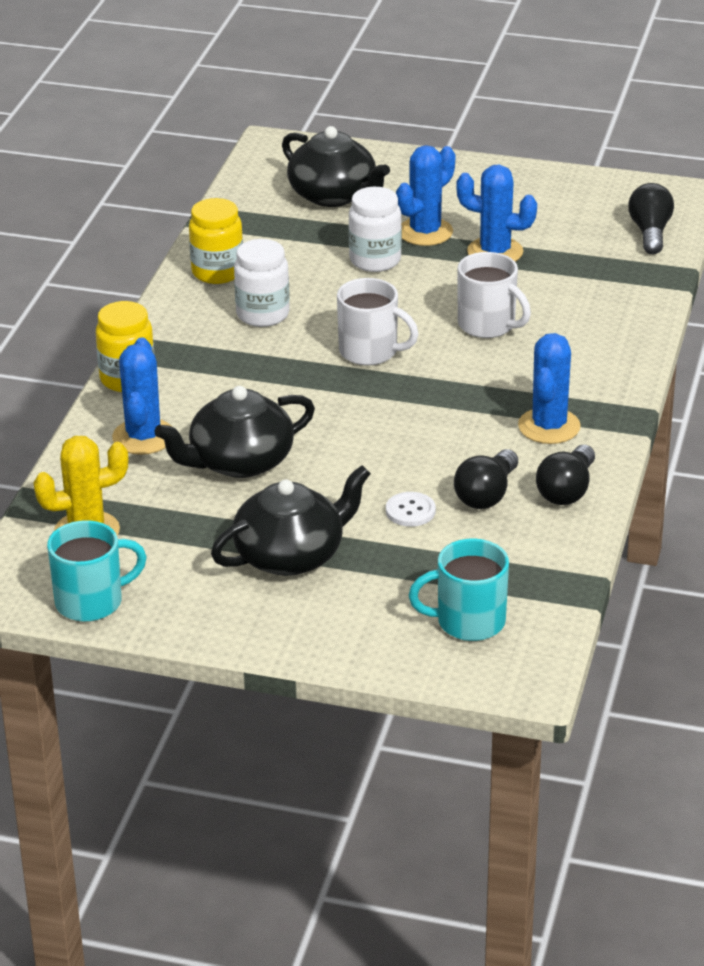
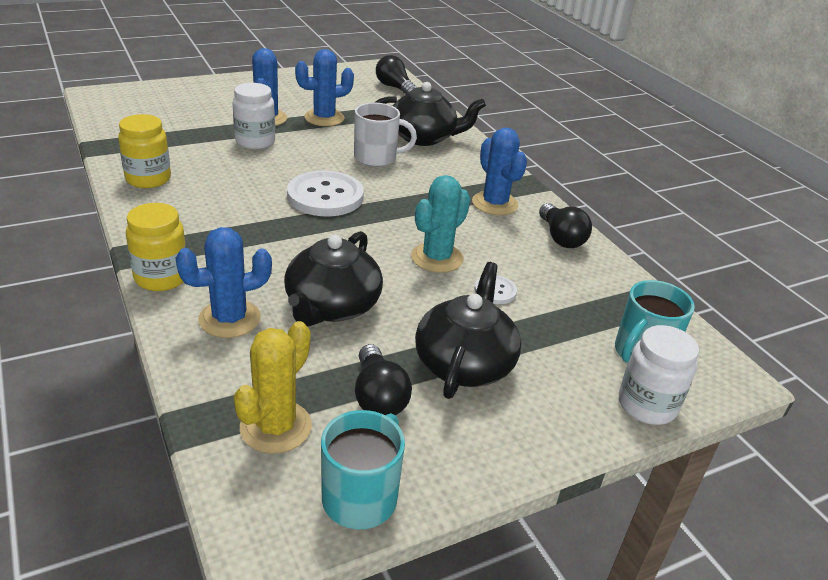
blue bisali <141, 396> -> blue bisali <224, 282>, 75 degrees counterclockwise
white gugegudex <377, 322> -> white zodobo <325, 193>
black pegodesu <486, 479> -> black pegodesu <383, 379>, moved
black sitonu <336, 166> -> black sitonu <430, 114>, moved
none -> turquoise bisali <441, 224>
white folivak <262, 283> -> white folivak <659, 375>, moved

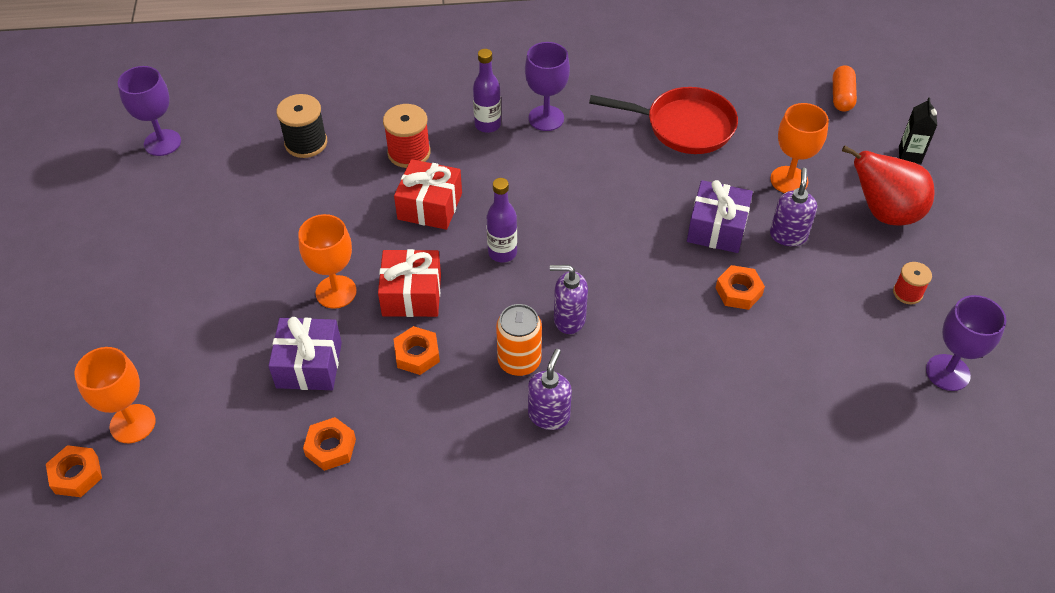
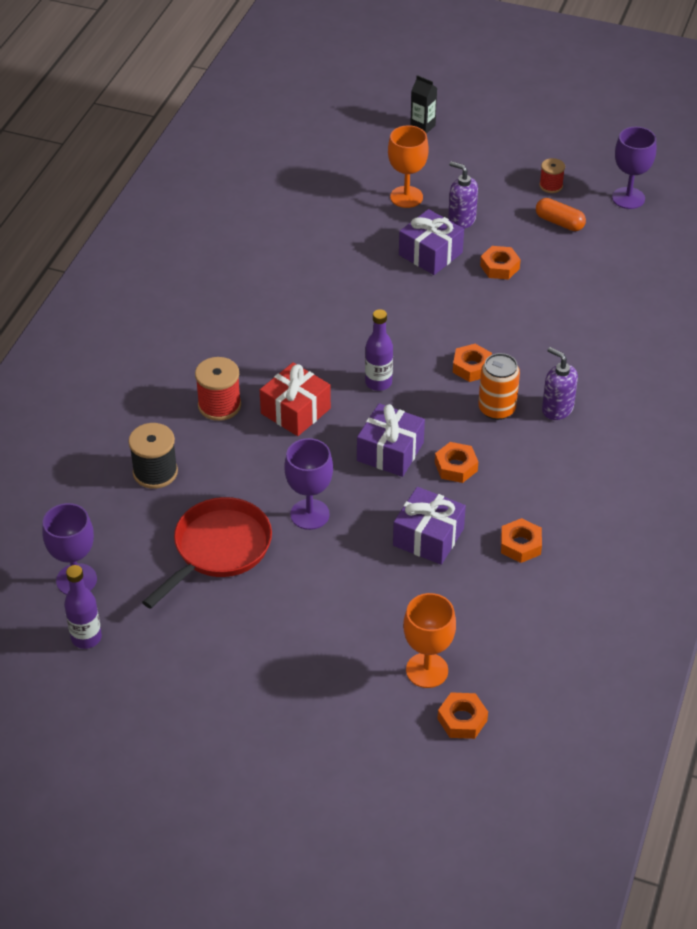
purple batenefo <487, 91> -> purple batenefo <83, 607>, moved
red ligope <663, 120> -> red ligope <207, 553>, moved
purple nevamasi <547, 86> -> purple nevamasi <308, 484>, moved
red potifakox <409, 283> -> purple potifakox <391, 440>
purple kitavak <569, 299> -> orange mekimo <472, 363>
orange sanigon <845, 88> -> orange sanigon <561, 214>, moved
orange nevamasi <327, 261> -> none
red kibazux <888, 185> -> none

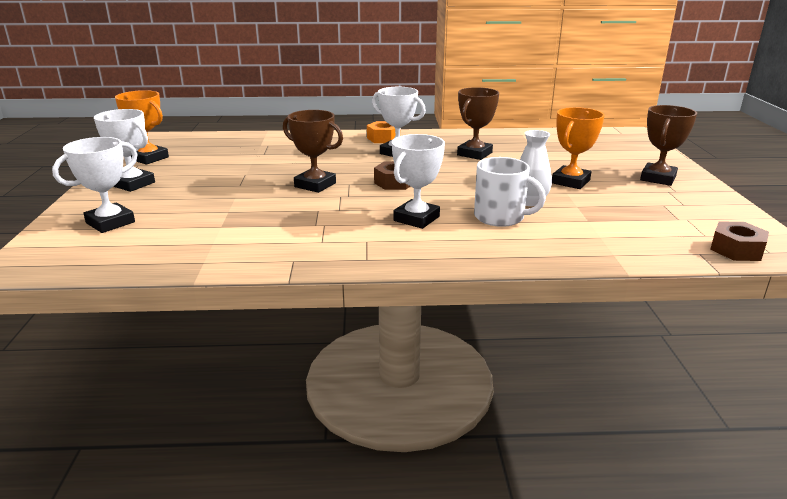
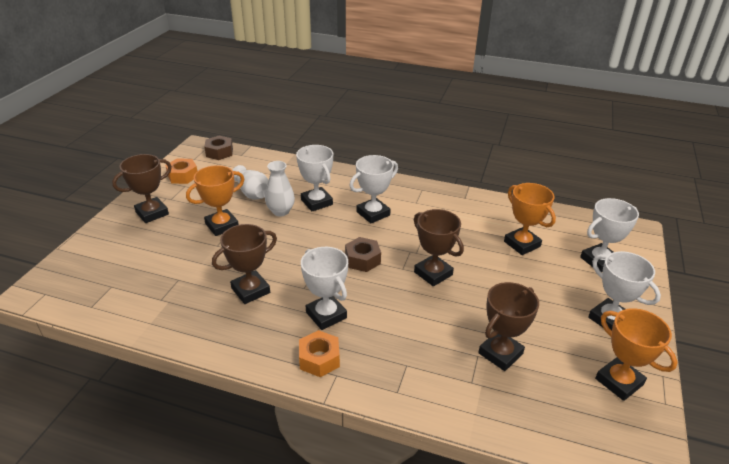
none -> orange mekimo <181, 171>
none -> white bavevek <250, 182>
white gugegudex <510, 192> -> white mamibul <314, 178>
none -> brown mamibul <508, 326>
none -> orange mamibul <530, 219>

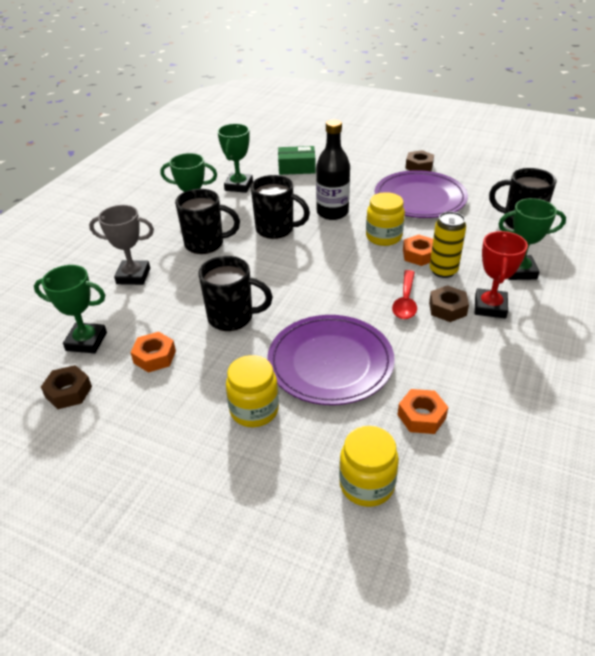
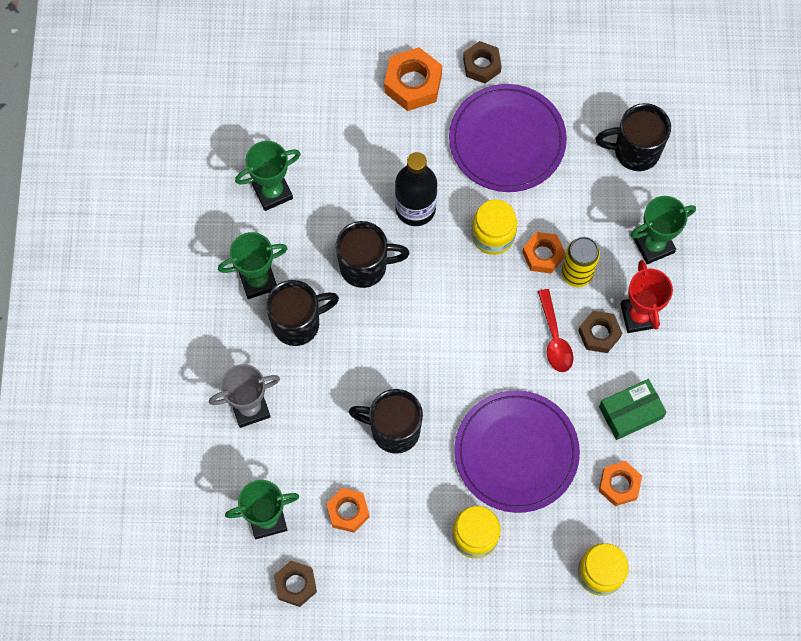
green mamibul <235, 158> -> green mamibul <268, 176>, 75 degrees clockwise
black gugegudex <235, 293> -> black gugegudex <386, 421>, 150 degrees counterclockwise
none -> orange mekimo <413, 79>
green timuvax <297, 160> -> green timuvax <633, 409>, moved

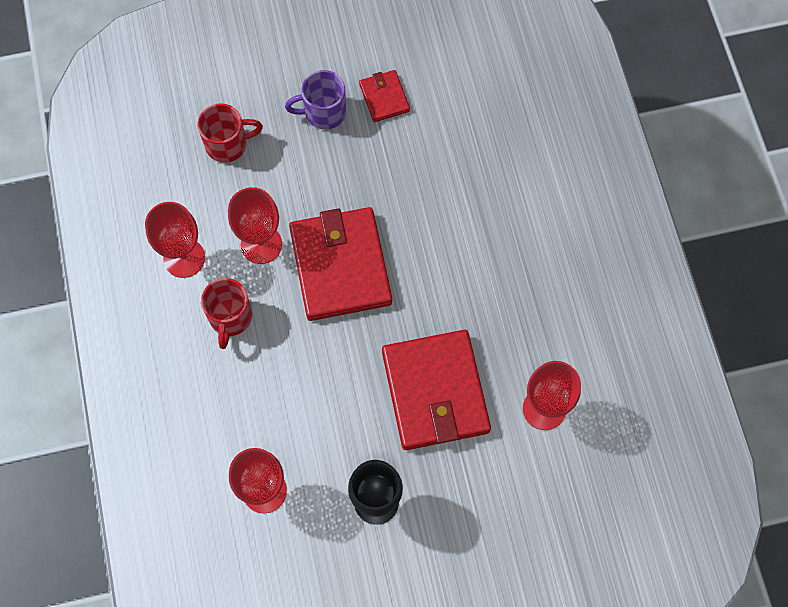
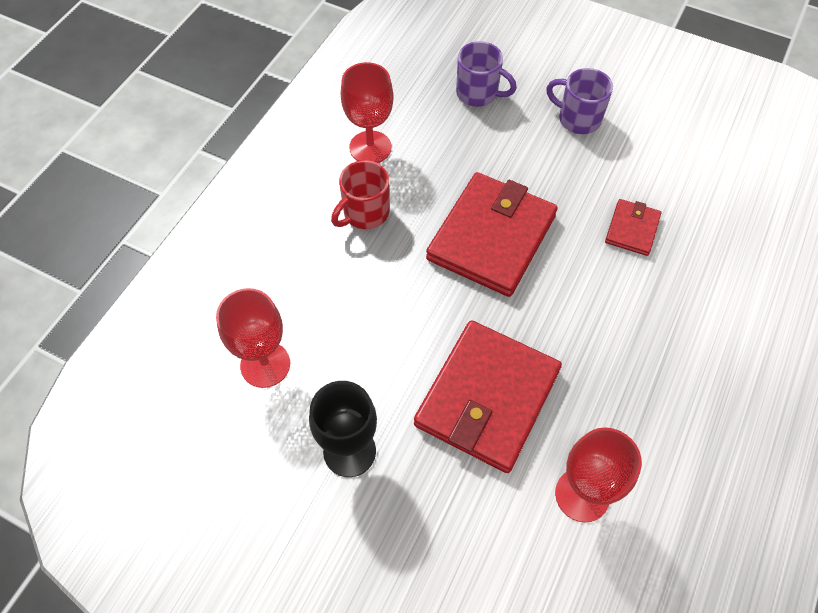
red gugegudex <230, 133> -> purple gugegudex <486, 74>
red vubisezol <384, 96> -> red vubisezol <633, 227>, moved
red nevamasi <255, 225> -> none

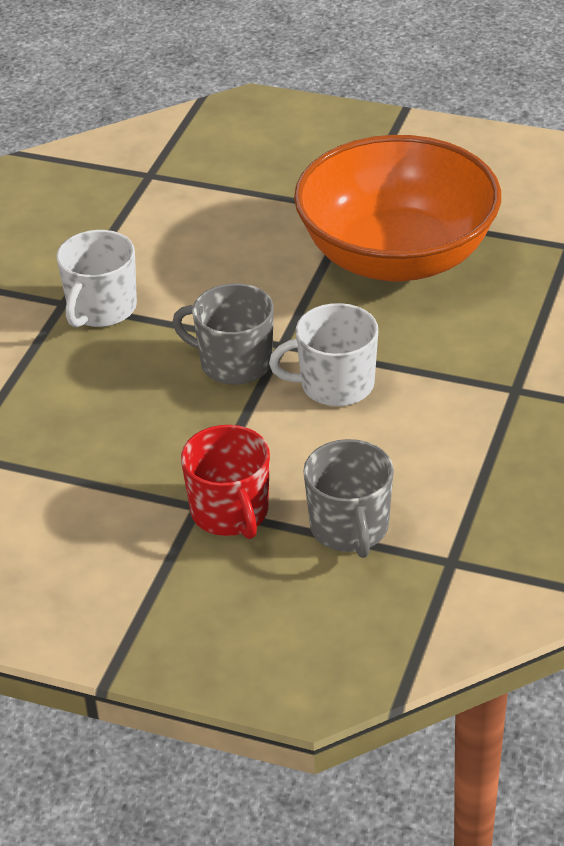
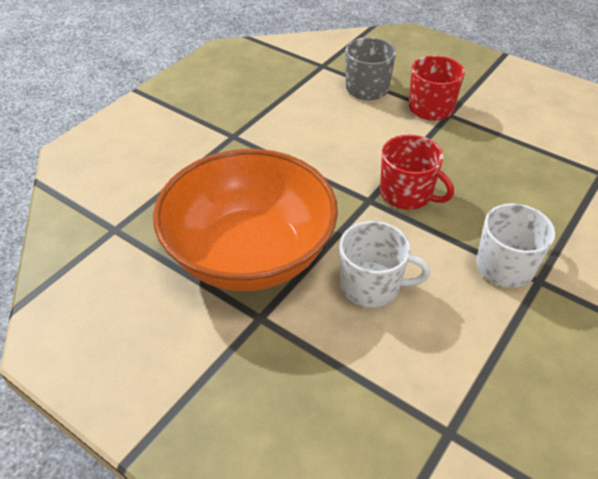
white gugegudex <323, 354> -> white gugegudex <385, 264>, moved
grey gugegudex <223, 334> -> red gugegudex <417, 172>

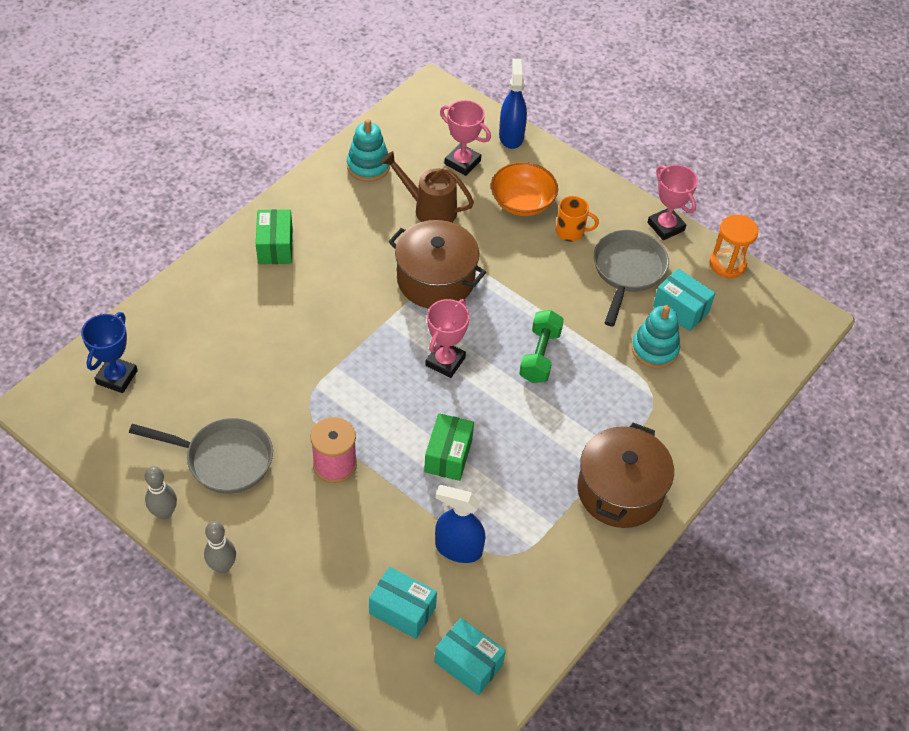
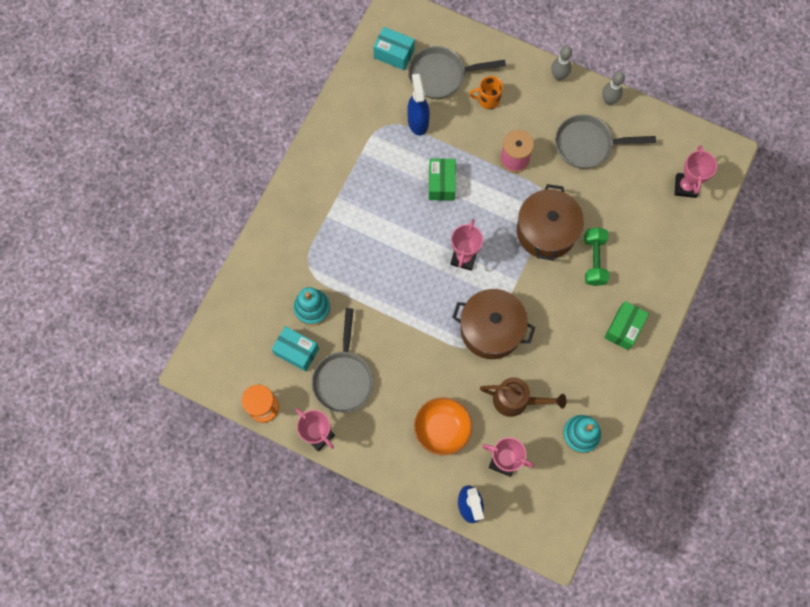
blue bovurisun <460, 524> -> blue bovurisun <418, 105>, 105 degrees counterclockwise
turquoise timuvax <403, 603> -> grey ligope <457, 72>
orange gugegudex <577, 219> -> orange gugegudex <486, 92>, moved
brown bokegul <625, 475> -> brown bokegul <550, 222>, moved
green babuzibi <541, 346> -> green babuzibi <596, 257>, moved
green timuvax <274, 236> -> green timuvax <626, 325>, 45 degrees clockwise
blue mamibul <109, 352> -> pink mamibul <696, 171>

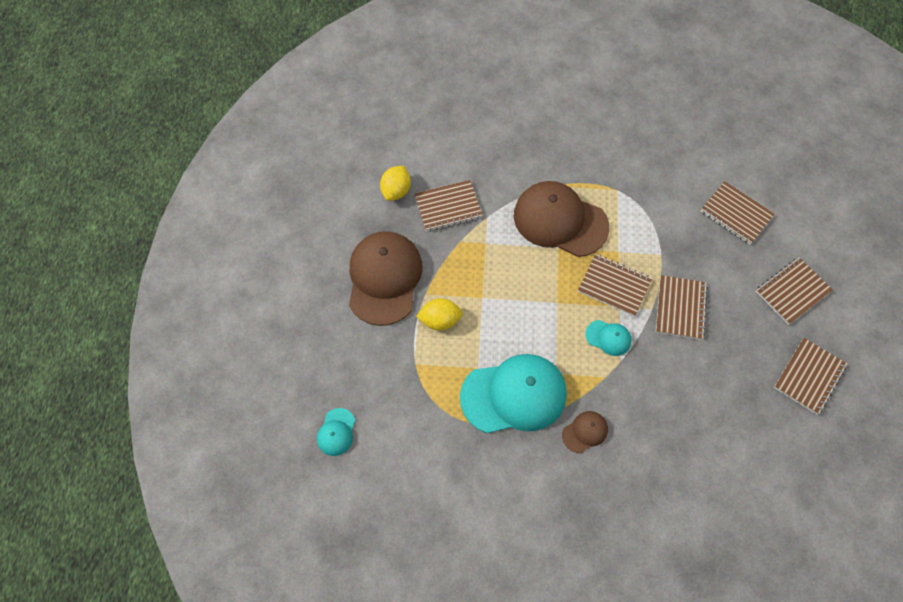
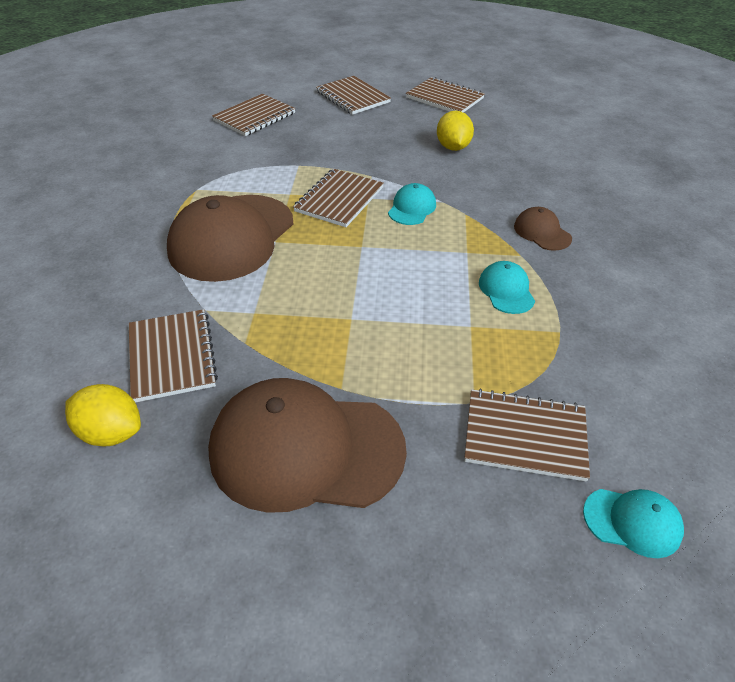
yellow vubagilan <439, 314> -> yellow vubagilan <455, 131>, moved
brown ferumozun <682, 307> -> brown ferumozun <527, 435>, moved
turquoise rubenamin <513, 393> -> turquoise rubenamin <507, 287>, x0.45

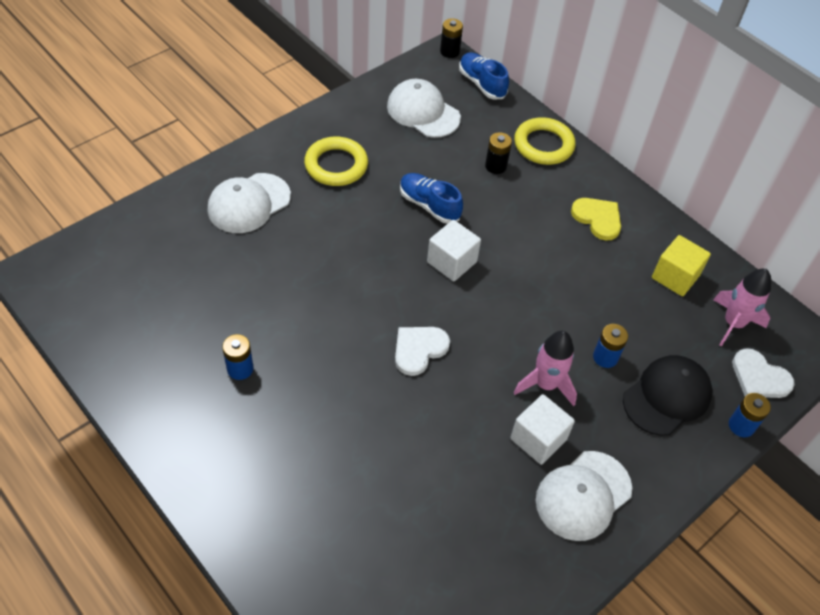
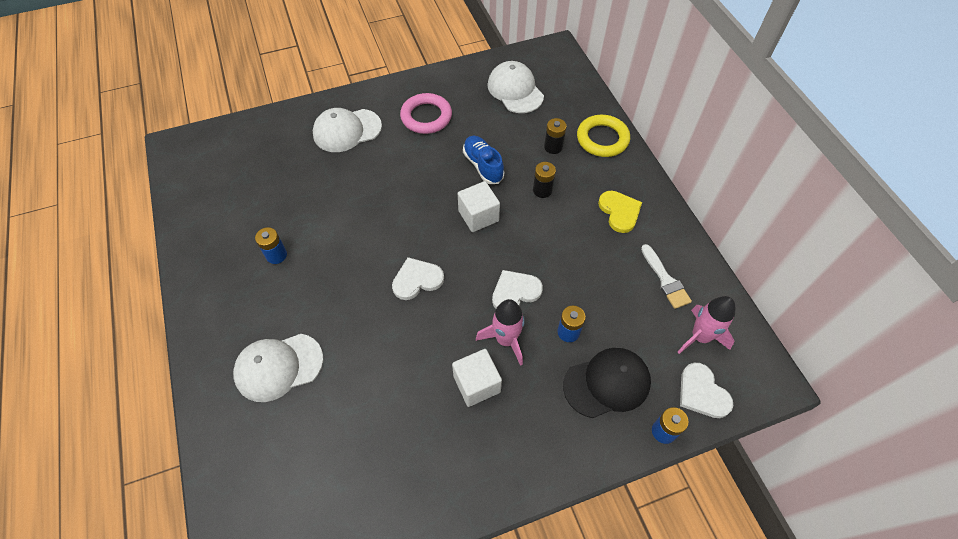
white rubenamin <584, 496> -> white rubenamin <278, 368>, moved
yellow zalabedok <336, 161> -> pink zalabedok <426, 113>
none -> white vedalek <517, 289>
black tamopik <451, 38> -> black tamopik <544, 180>, moved
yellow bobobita <681, 265> -> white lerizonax <666, 276>
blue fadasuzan <484, 76> -> none

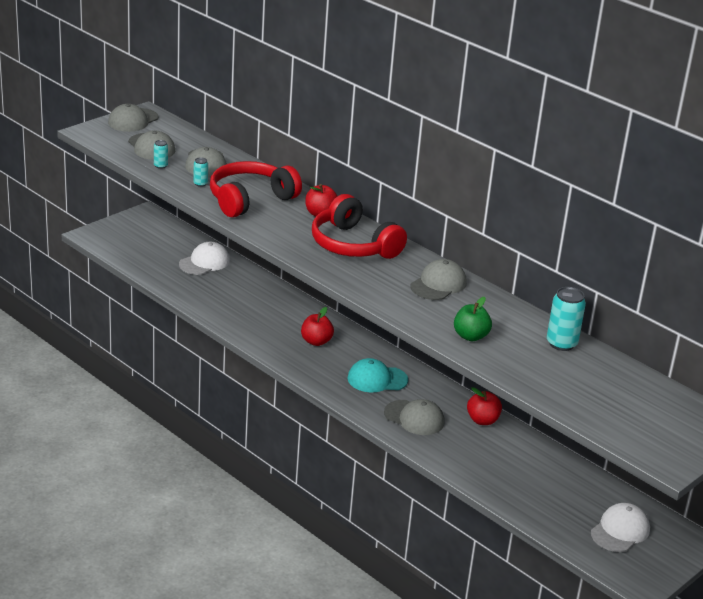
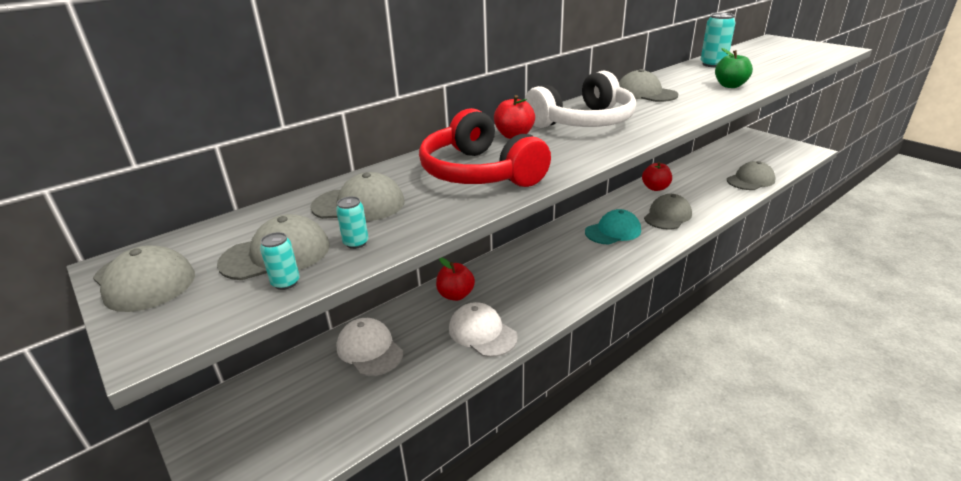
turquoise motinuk <200, 172> -> turquoise motinuk <280, 261>, moved
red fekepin <317, 326> -> red fekepin <455, 279>, moved
white rubenamin <620, 527> -> white rubenamin <483, 329>, moved
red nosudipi <359, 226> -> white nosudipi <580, 99>
turquoise rubenamin <378, 375> -> turquoise rubenamin <613, 226>, 120 degrees counterclockwise
none -> grey rubenamin <751, 175>

